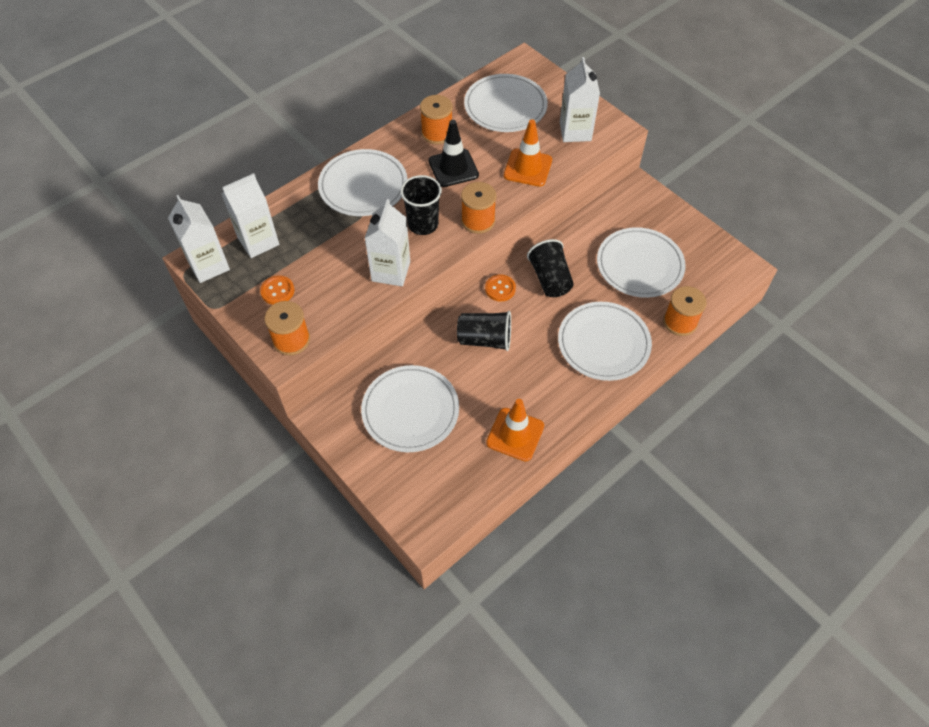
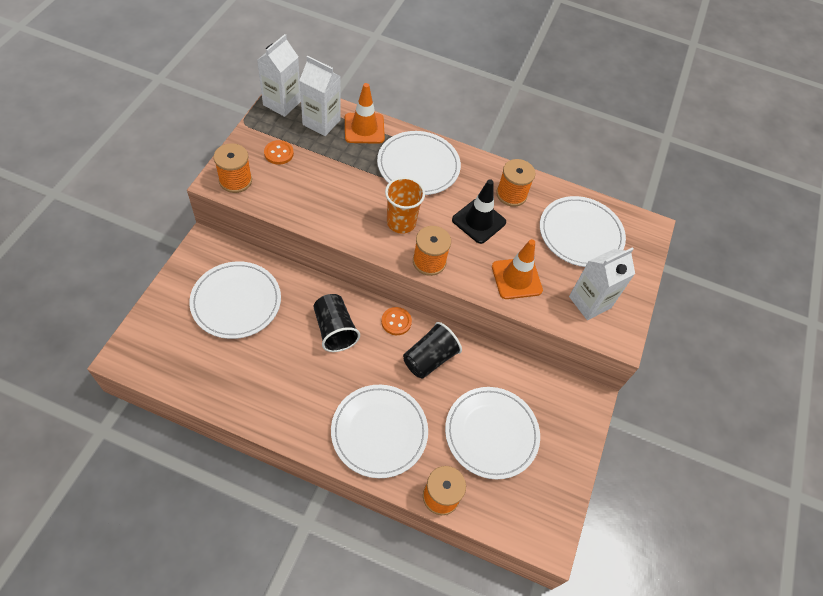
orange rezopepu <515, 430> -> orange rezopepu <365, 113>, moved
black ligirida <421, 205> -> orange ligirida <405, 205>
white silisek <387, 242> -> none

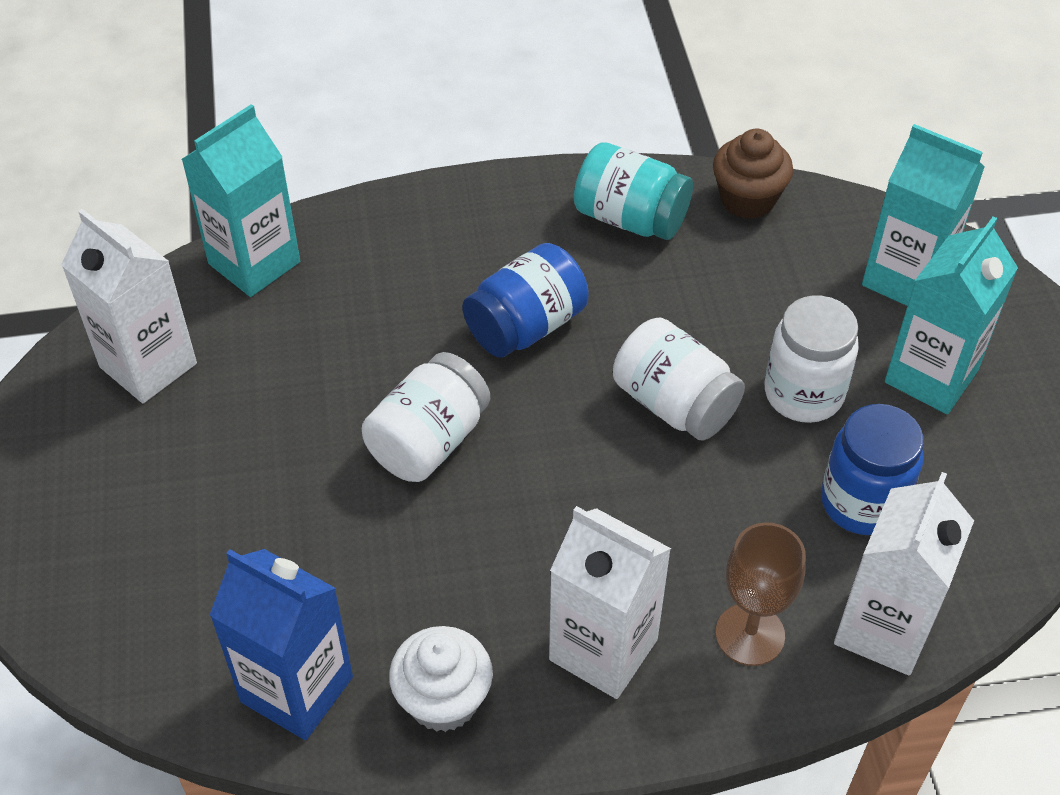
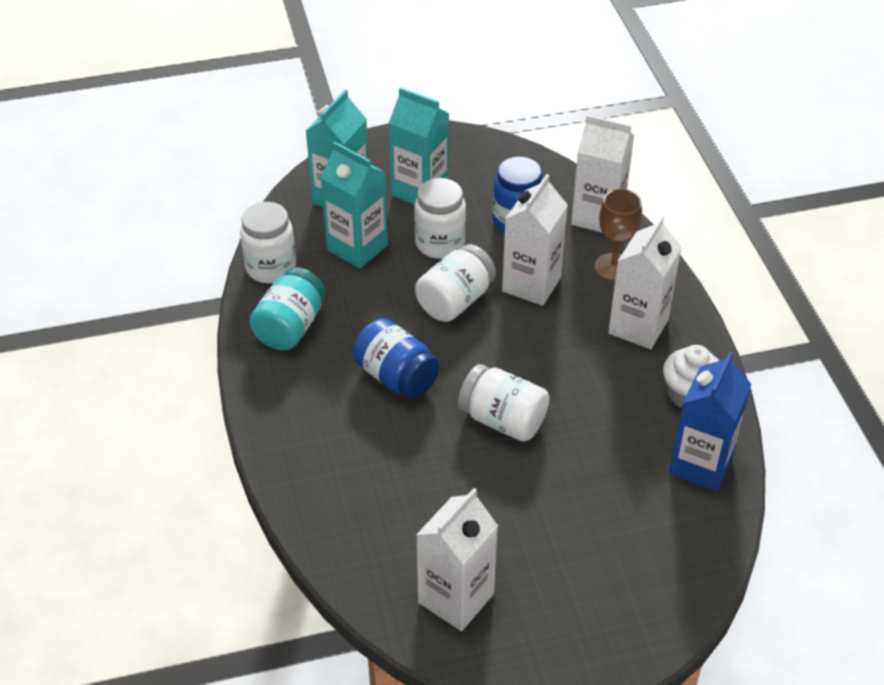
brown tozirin <753, 174> -> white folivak <268, 242>
turquoise silisek <240, 200> -> turquoise silisek <354, 205>, moved
none -> white silisek <535, 240>

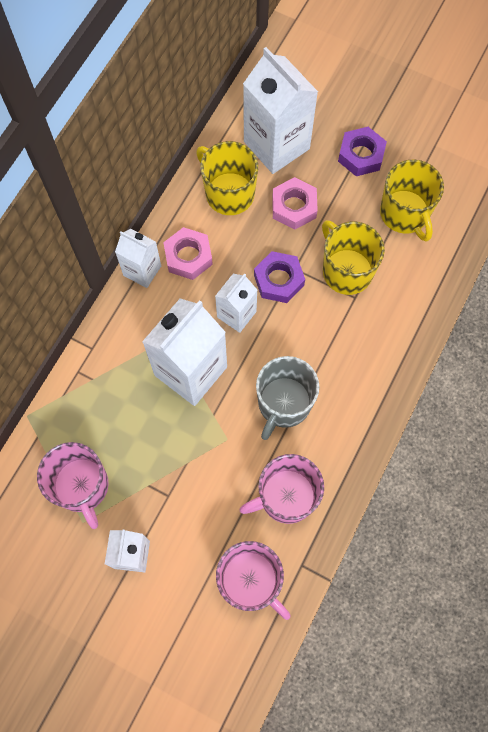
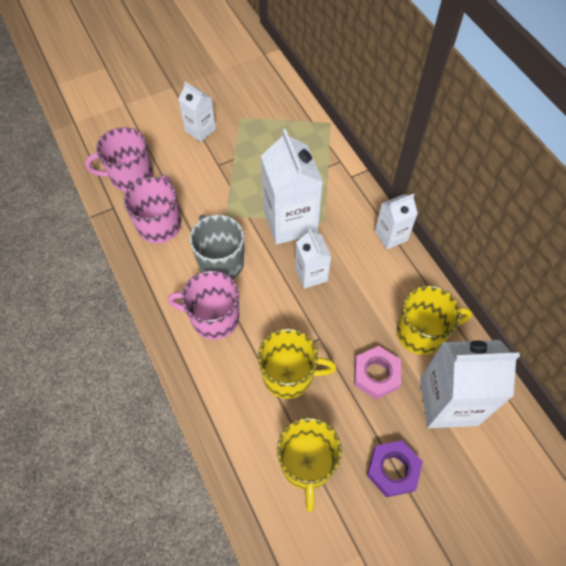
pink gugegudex <73, 485> -> pink gugegudex <203, 305>, moved
yellow gugegudex <412, 201> -> yellow gugegudex <309, 464>, 105 degrees counterclockwise
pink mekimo <188, 253> -> none
purple mekimo <279, 277> -> none

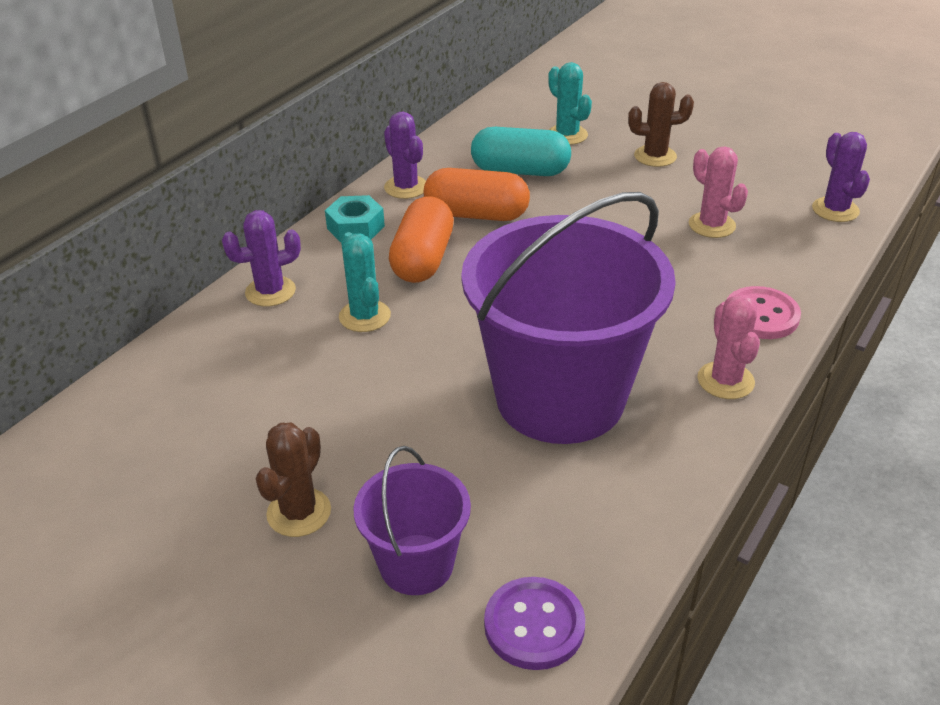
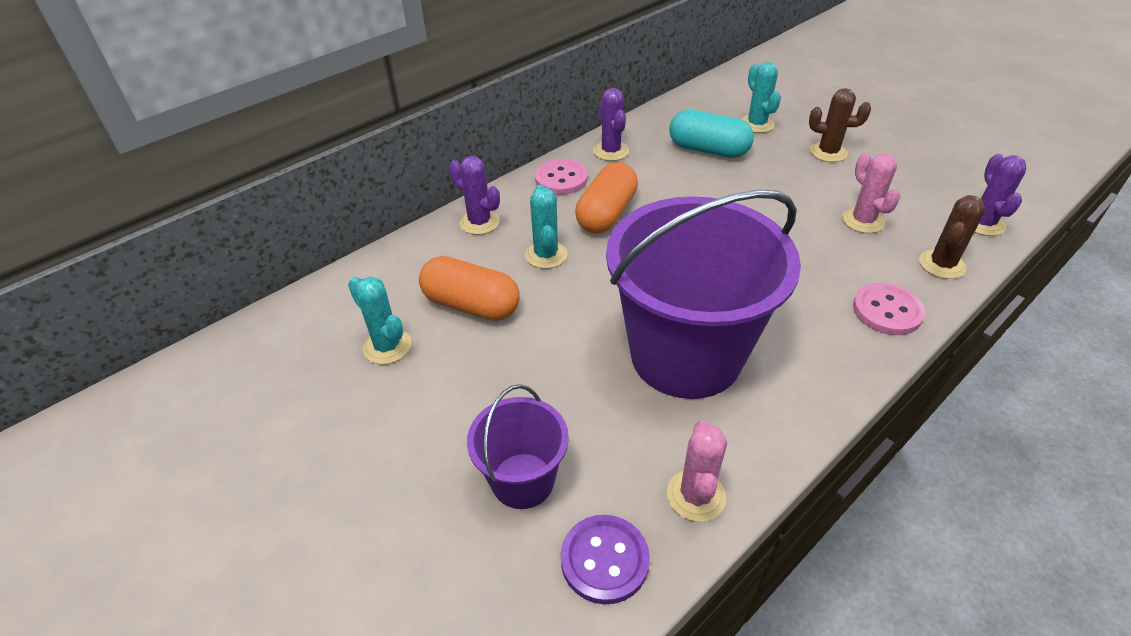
none -> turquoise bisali <379, 320>
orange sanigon <477, 194> -> orange sanigon <469, 288>, moved
purple bisali <261, 258> -> purple bisali <474, 195>, 45 degrees clockwise
turquoise mekimo <355, 218> -> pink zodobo <561, 177>
pink bisali <728, 346> -> pink bisali <697, 471>, moved
brown bisali <293, 480> -> brown bisali <952, 237>, moved

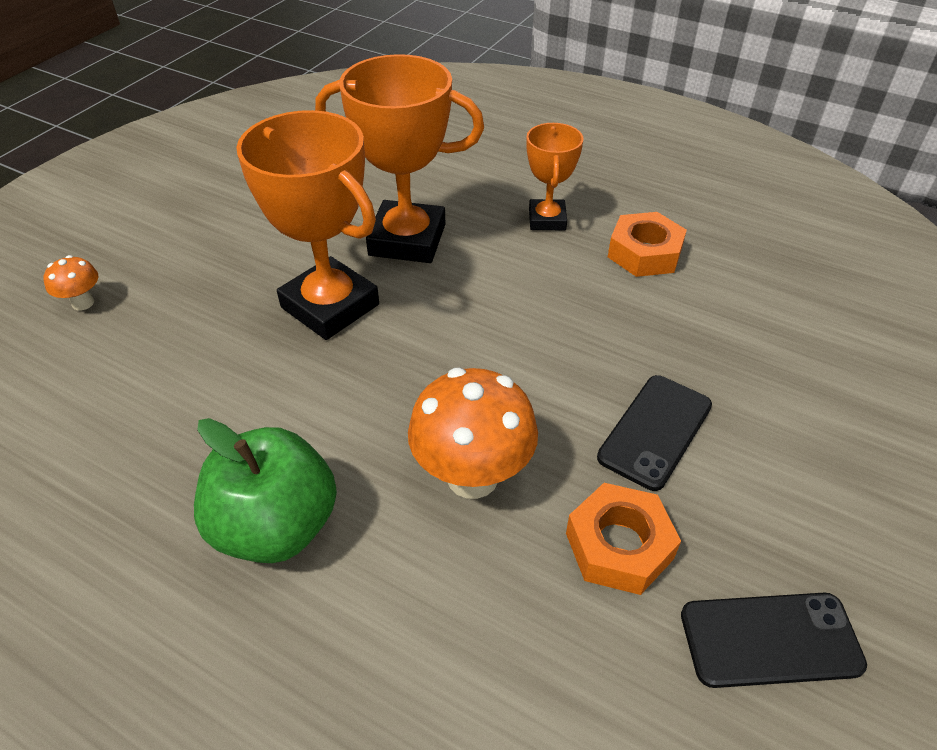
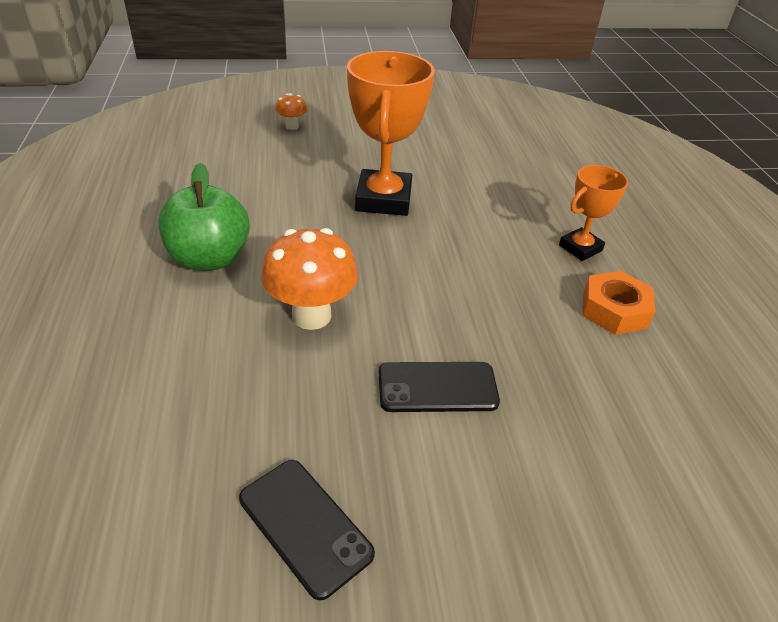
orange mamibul <399, 158> -> none
orange mekimo <623, 539> -> none

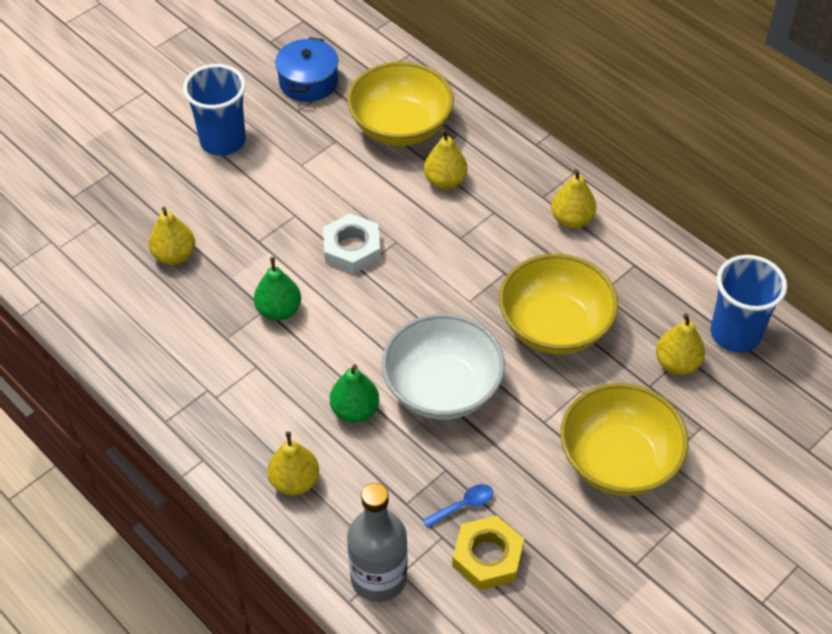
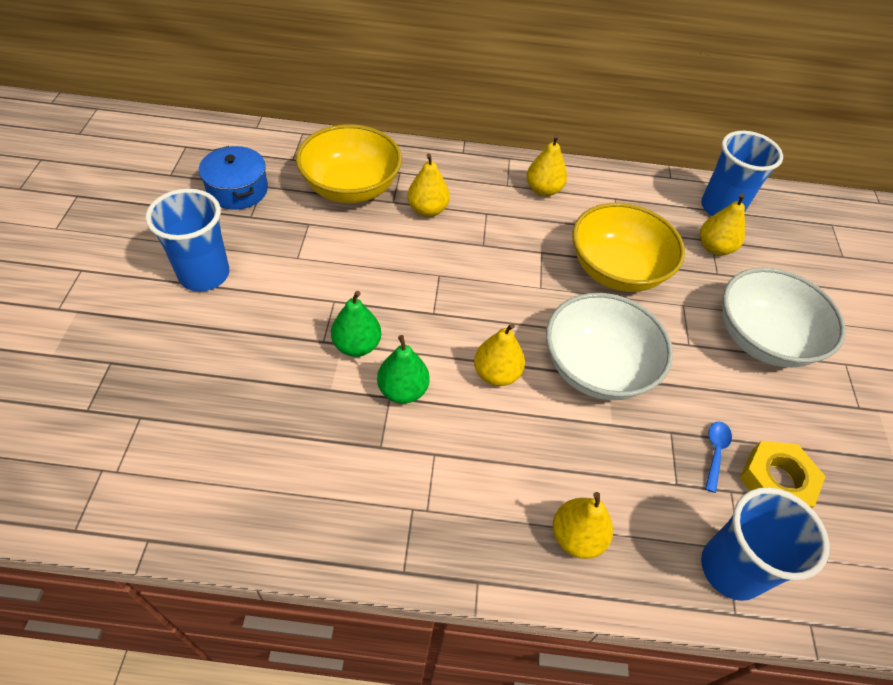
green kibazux <354, 394> -> green kibazux <356, 324>, moved
yellow kibazux <172, 236> -> yellow kibazux <499, 354>, moved
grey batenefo <377, 542> -> blue ligirida <765, 544>
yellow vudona <624, 439> -> white vudona <784, 317>
white mekimo <352, 243> -> none

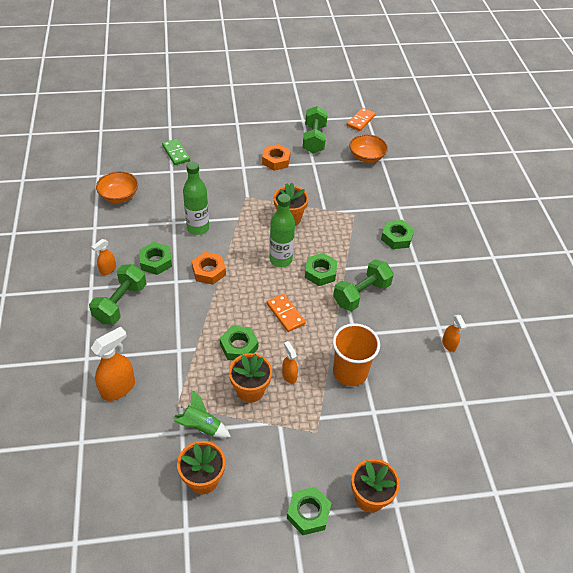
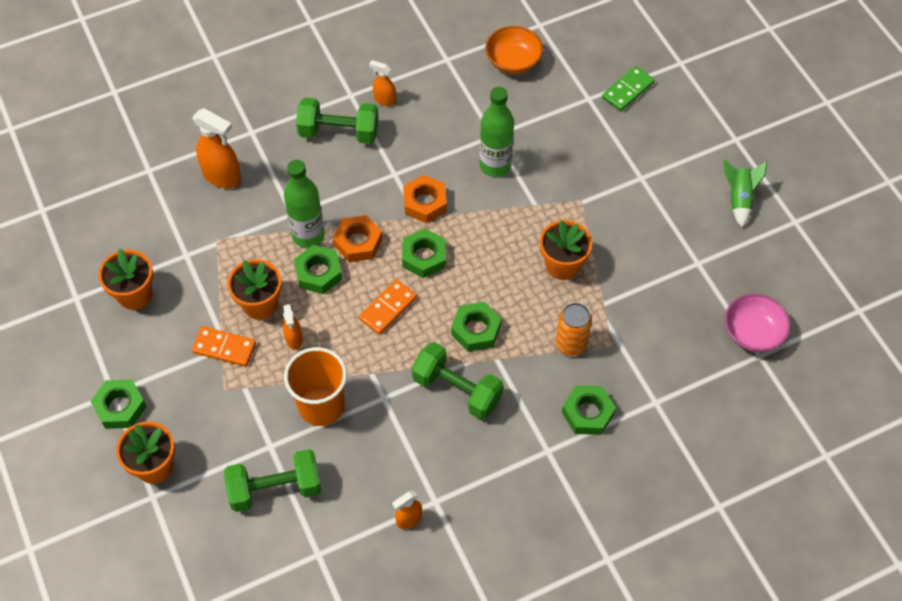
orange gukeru <361, 119> -> orange gukeru <224, 346>, moved
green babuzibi <315, 130> -> green babuzibi <273, 480>, moved
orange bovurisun <290, 362> -> orange bovurisun <293, 327>, 120 degrees clockwise
green batenefo <282, 230> -> green batenefo <304, 204>, moved
orange mekimo <276, 157> -> orange mekimo <357, 238>, moved
green mekimo <155, 258> -> green mekimo <424, 253>, moved
none -> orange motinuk <574, 329>
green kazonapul <202, 413> -> green kazonapul <745, 193>, moved
orange vudona <369, 148> -> pink vudona <758, 323>

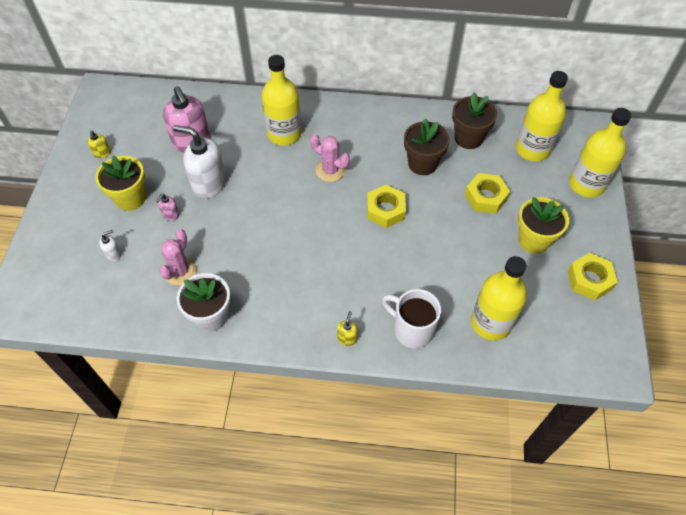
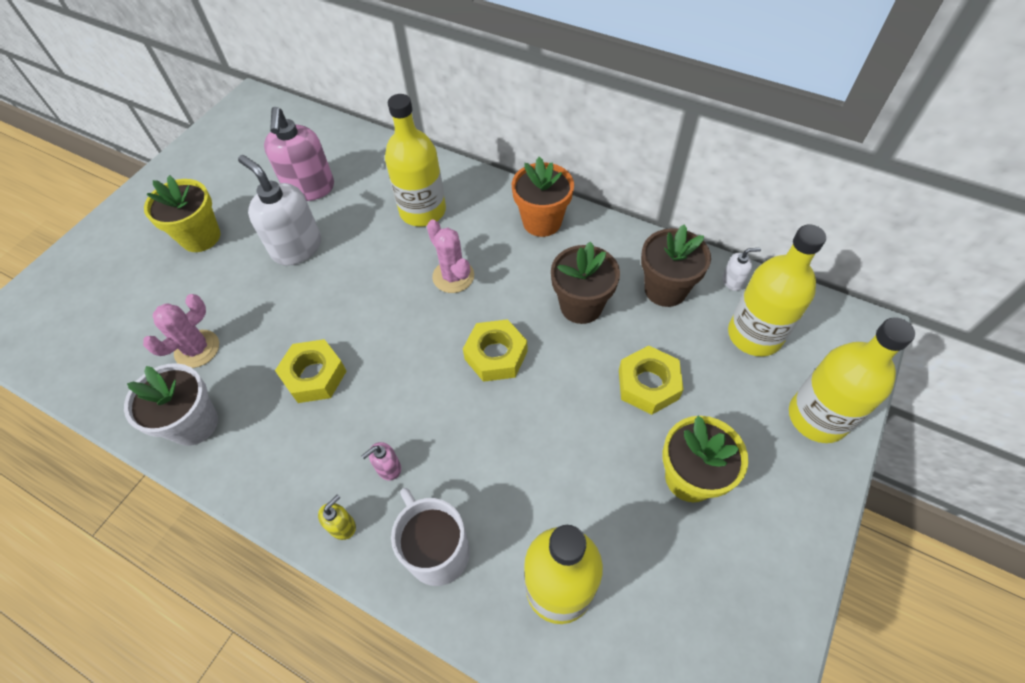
yellow mekimo <593, 276> -> yellow mekimo <310, 371>, moved
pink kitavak <168, 207> -> pink kitavak <381, 461>, moved
none -> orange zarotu <543, 197>
white kitavak <110, 246> -> white kitavak <742, 269>, moved
yellow kitavak <99, 144> -> none

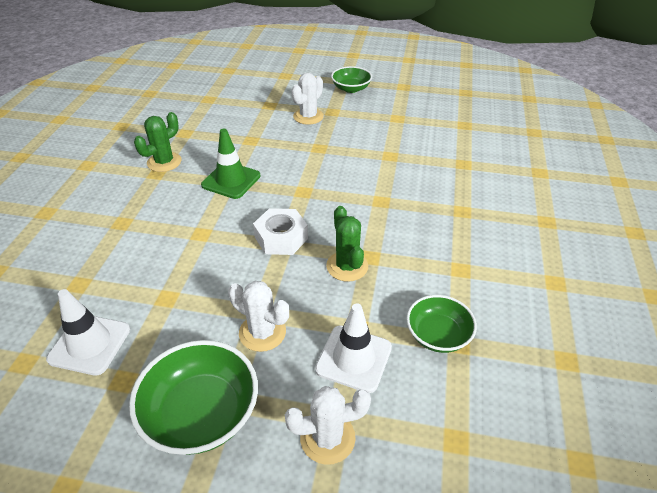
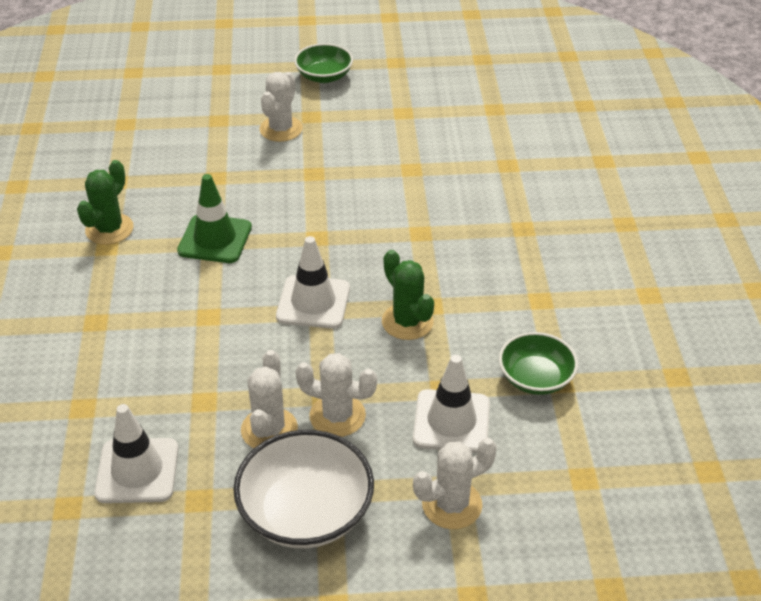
green vudona <193, 397> -> white vudona <303, 489>
none -> white bisali <269, 399>
white mekimo <280, 231> -> white rezopepu <313, 282>

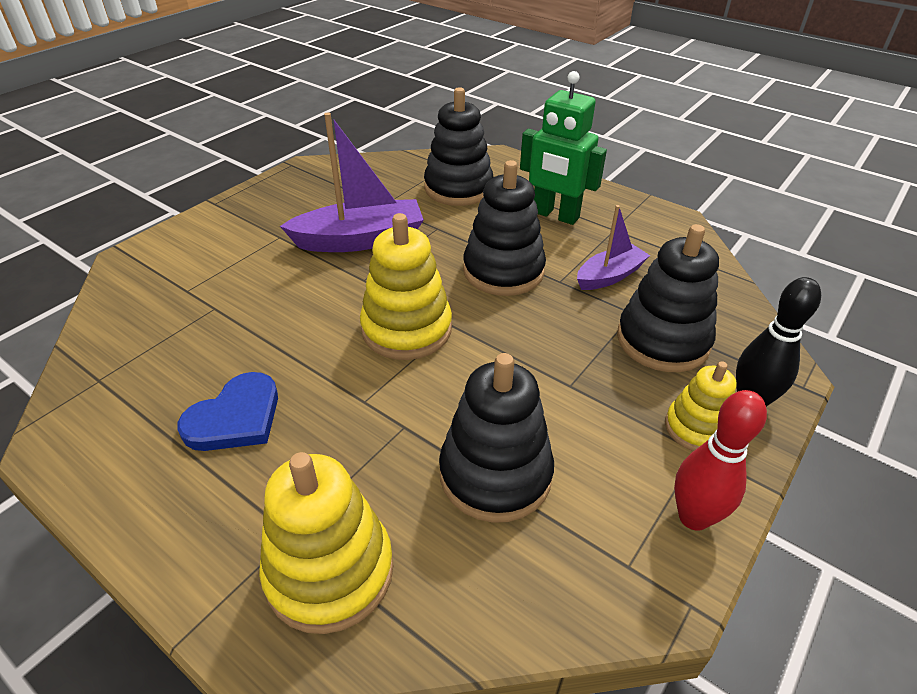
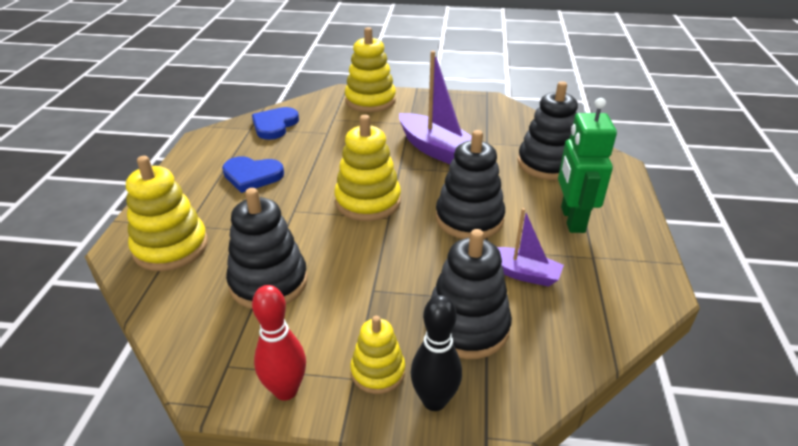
none -> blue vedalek <275, 123>
none -> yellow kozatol <370, 69>

